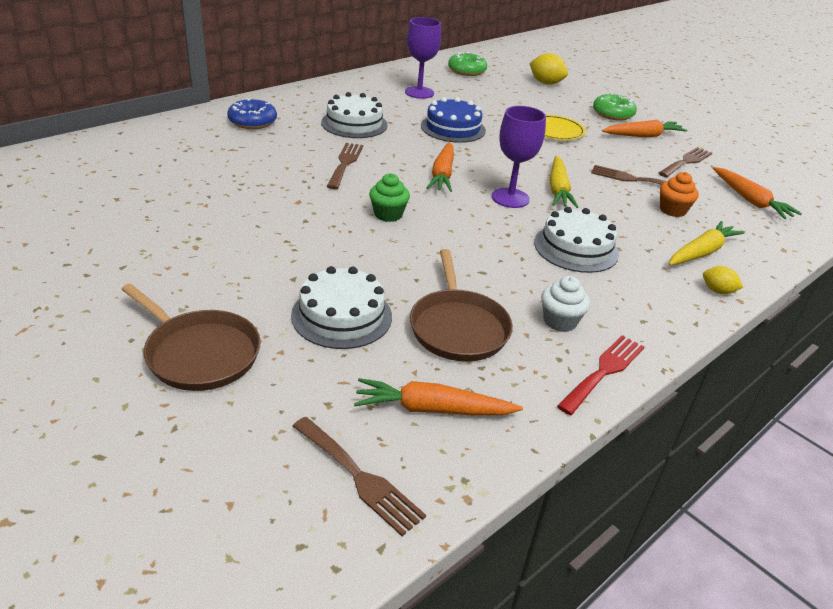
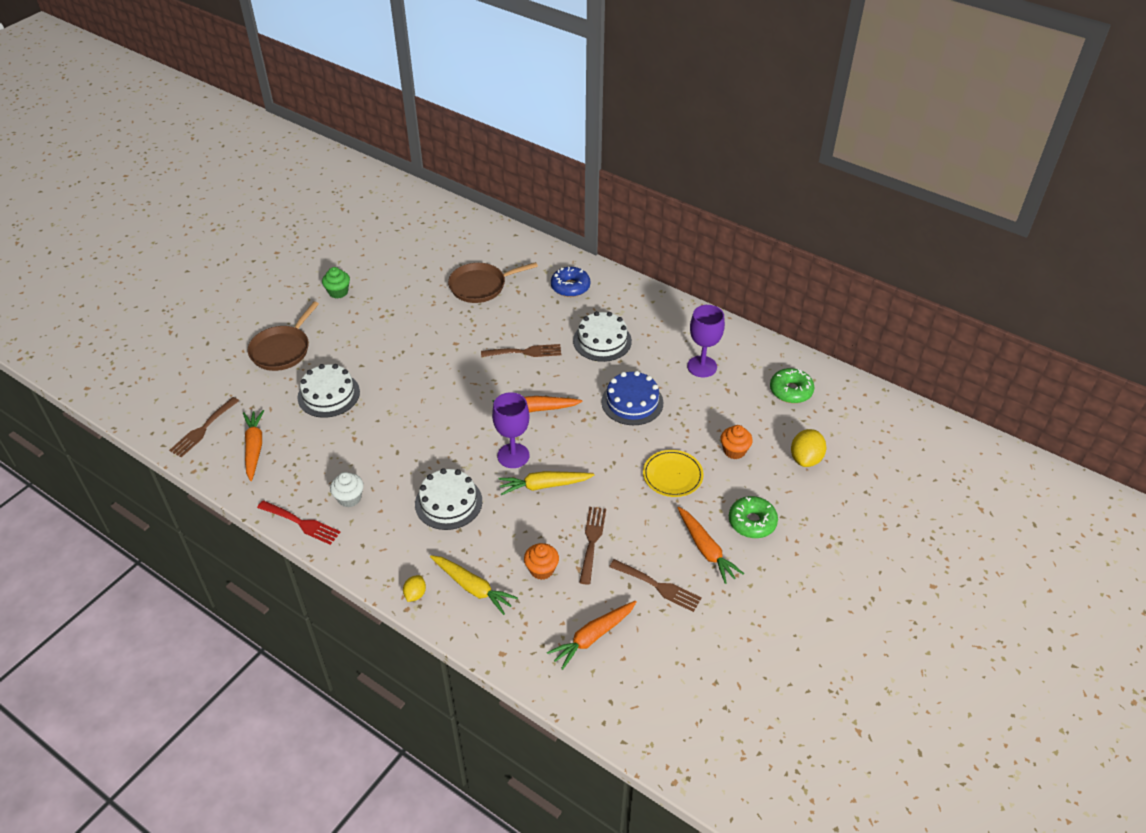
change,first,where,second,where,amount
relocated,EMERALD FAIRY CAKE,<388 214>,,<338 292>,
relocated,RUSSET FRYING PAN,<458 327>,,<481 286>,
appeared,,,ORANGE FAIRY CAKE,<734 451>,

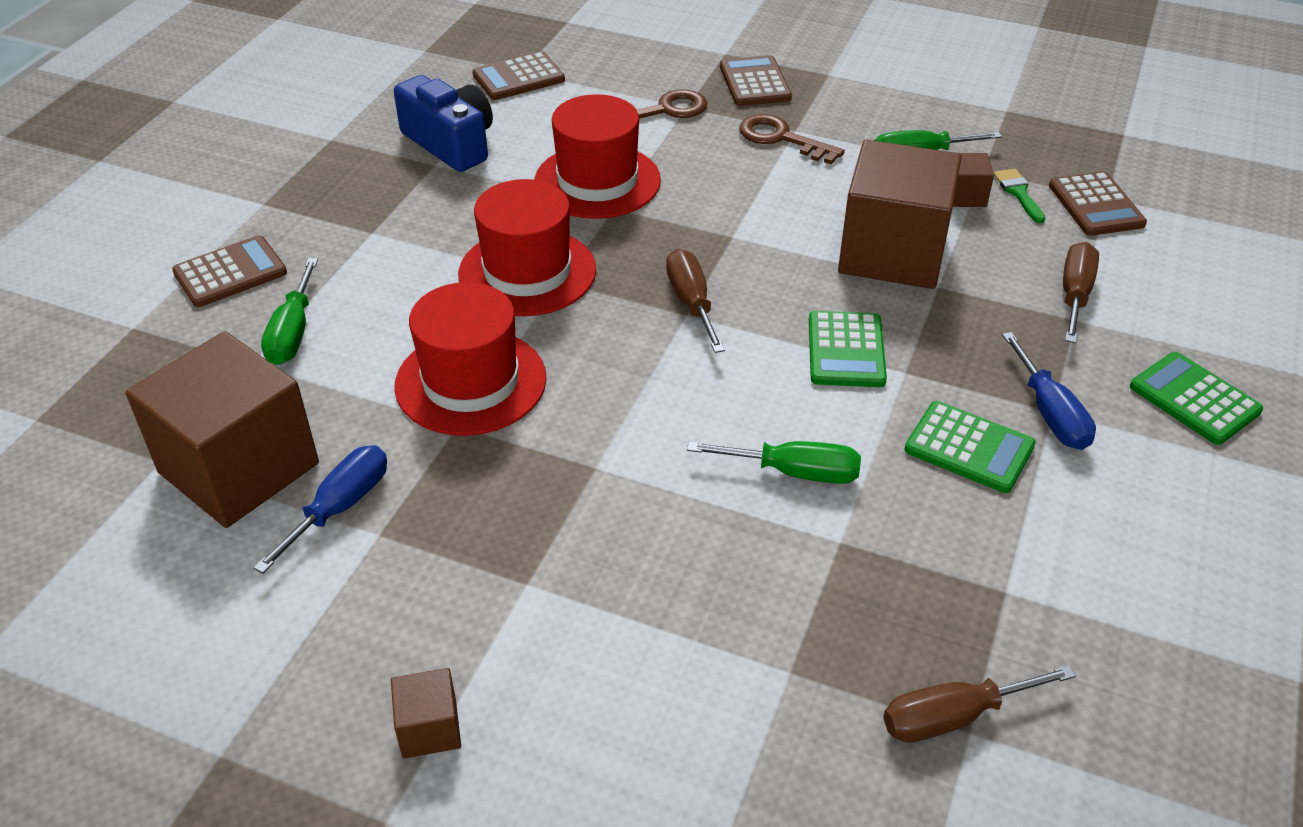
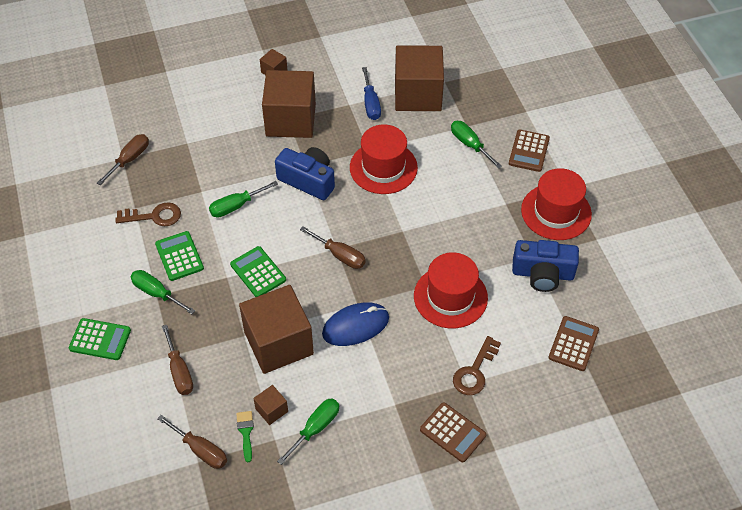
change,first,where,second,where,amount
relocated,RUSSET DOOR KEY,<782 139>,,<154 216>,
colour,COBALT HAND SCREWDRIVER,<1050 413>,EMERALD HAND SCREWDRIVER,<156 293>,
spun,EMERALD ADDING MACHINE,<969 448>,,<179 256>,75 degrees clockwise
exchanged,RUSSET ADDING MACHINE,<1095 205>,RUSSET HAND SCREWDRIVER,<200 450>,
spun,EMERALD PAINT BRUSH,<1018 193>,,<246 432>,135 degrees counterclockwise
appeared,,,RUSSET BLOCK,<291 120>,
appeared,,,COBALT COMPACT CAMERA,<308 180>,
appeared,,,COBALT MOUSE,<355 326>,
relocated,CRIMSON TALL HAT,<527 272>,,<556 212>,

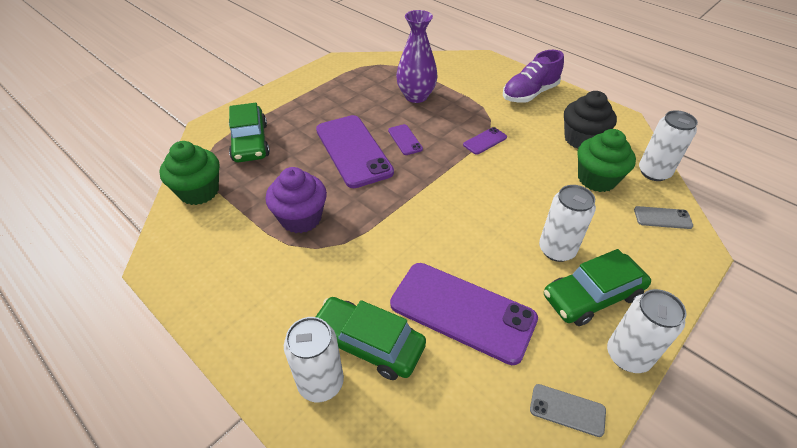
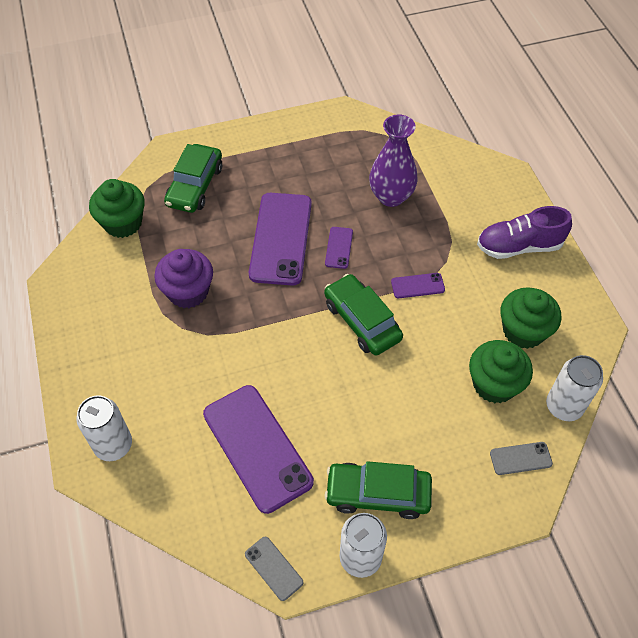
change,first,where,second,where,amount
relocated,EMERALD AUTOMOBILE,<368 344>,,<362 321>,
spun,GREY MOBILE PHONE,<662 218>,,<520 458>,45 degrees counterclockwise
colour,BLACK FAIRY CAKE,<582 139>,EMERALD FAIRY CAKE,<523 331>,
missing,SNOW-WHITE TIN,<556 250>,,,

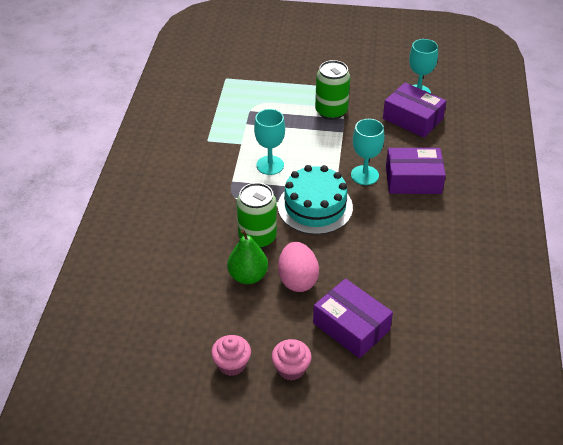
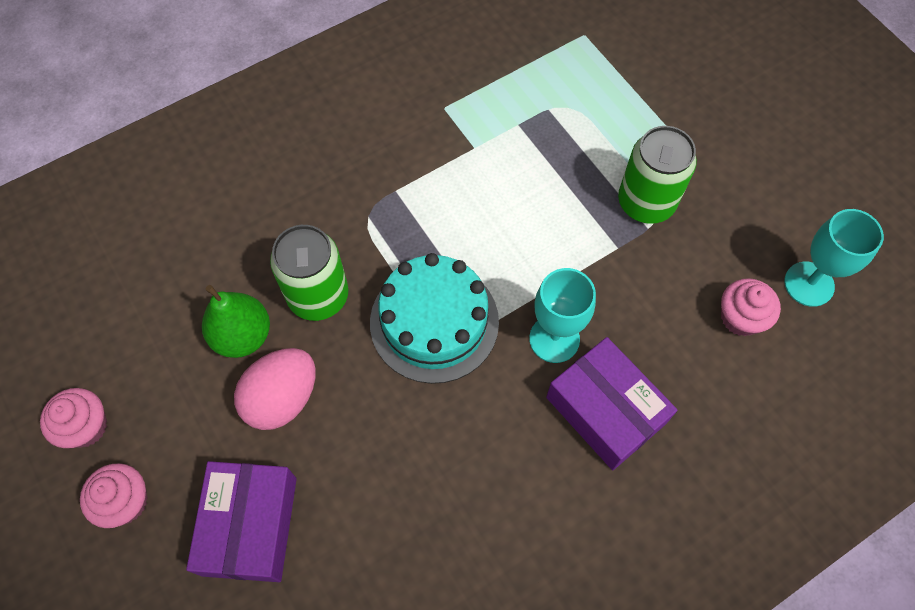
change,first,where,second,where,amount
exchanged,PURPLE BOX,<412 119>,PINK FAIRY CAKE,<740 317>,
missing,TURQUOISE GOBLET,<270 165>,,,

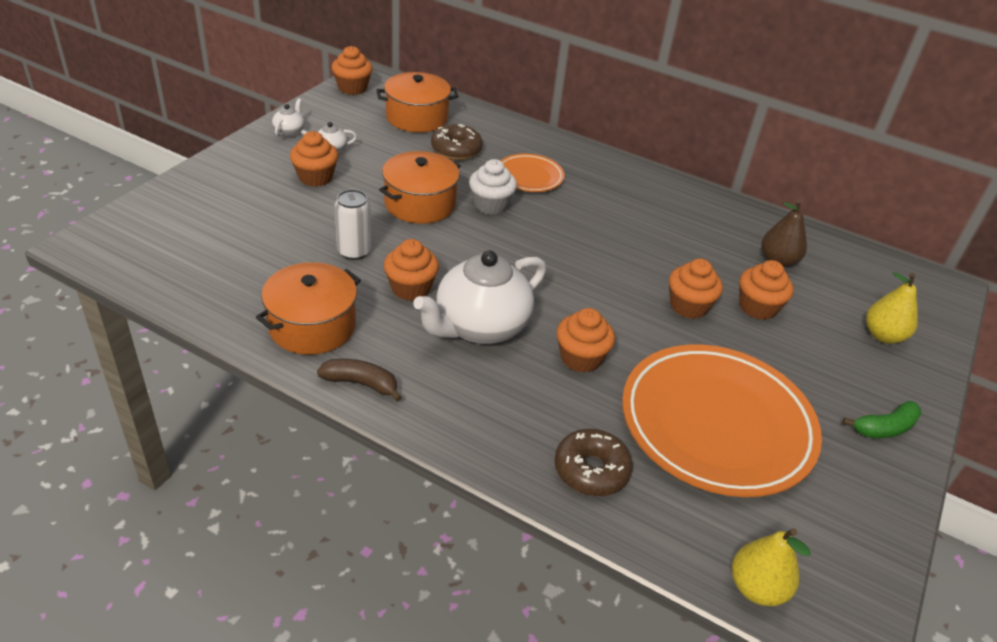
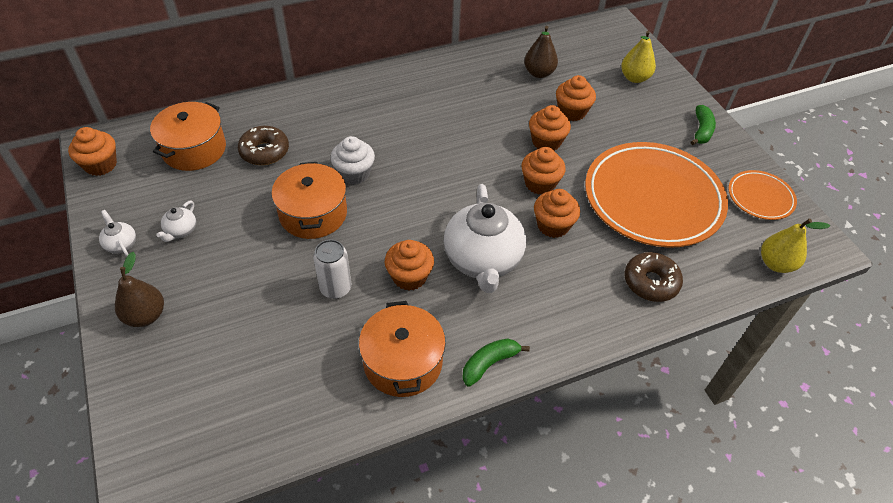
change,first,where,second,where,amount
appeared,,,RUSSET TOY PEAR,<145 316>,
colour,RUSSET BANANA,<361 384>,EMERALD BANANA,<489 363>,
relocated,ORANGE FAIRY CAKE,<315 177>,,<540 183>,
relocated,ORANGE FLAT DISH,<529 176>,,<760 197>,

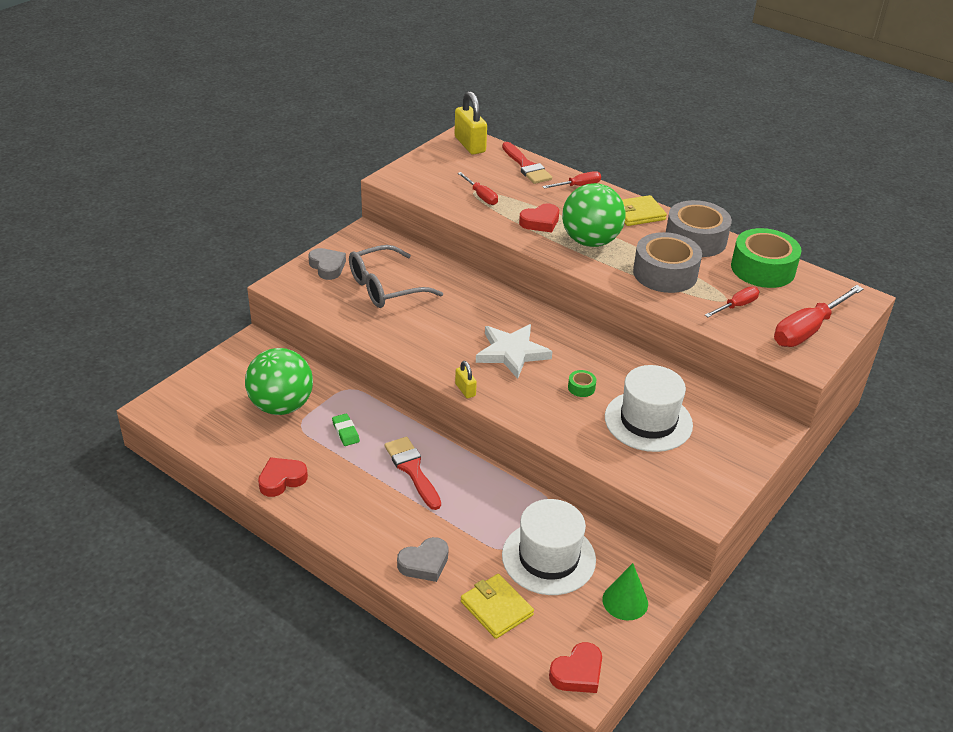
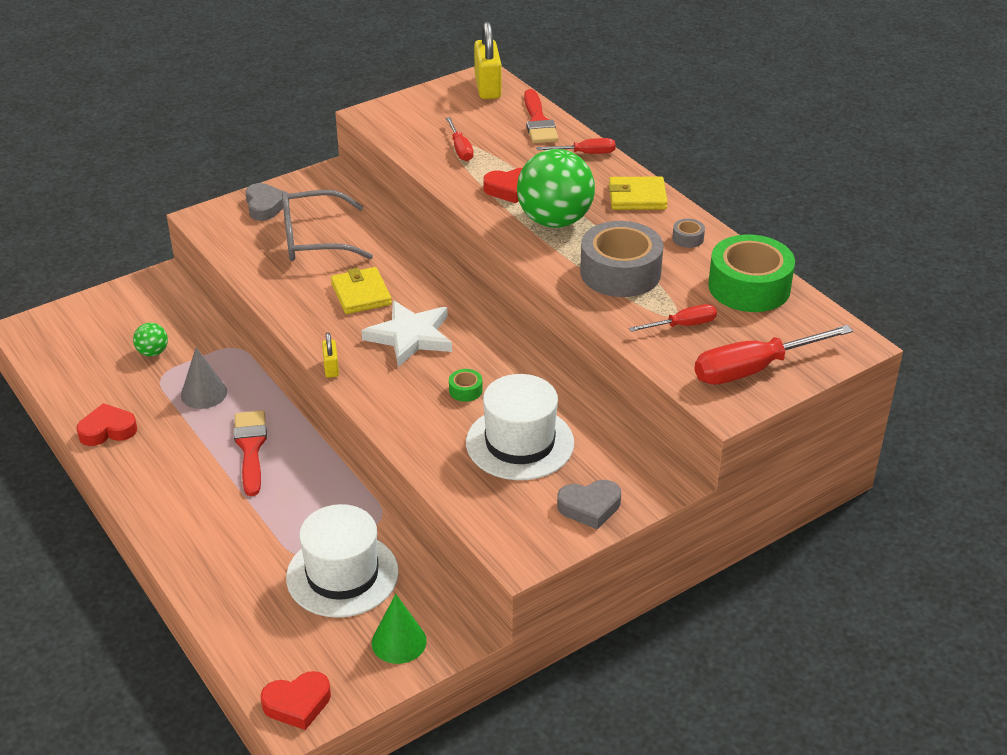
change,first,where,second,where,amount
size,EMERALD SPHERE,<281 406>,,<153 352>,x0.44
exchanged,EMERALD ERASER,<346 432>,GREY CONE,<204 393>,
relocated,GOLDEN WALLET,<496 608>,,<361 294>,
relocated,GREY HEART,<424 563>,,<590 507>,
size,GREY ROLL OF TAPE,<695 239>,,<688 238>,x0.40

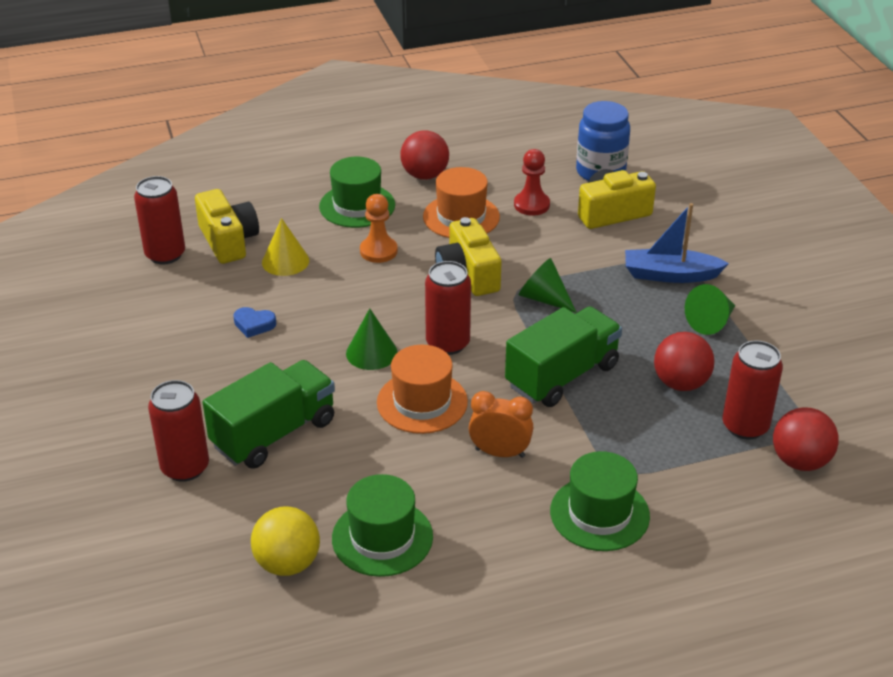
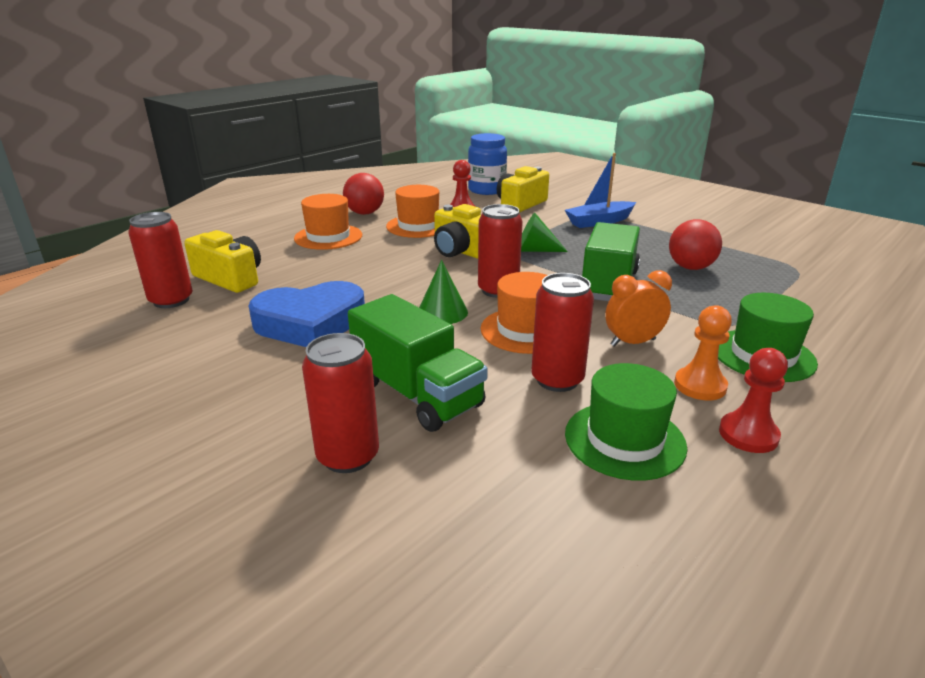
change,first,where,second,where,amount
size,COBALT HEART,<254 325>,,<310 323>,x2.48
colour,EMERALD TALL HAT,<357 206>,ORANGE TALL HAT,<328 237>,
spun,EMERALD LORRY,<274 433>,,<417 394>,120 degrees clockwise
relocated,CRIMSON TIN,<745 426>,,<557 380>,
relocated,ORANGE CHESS PAWN,<378 251>,,<700 385>,
appeared,,,CRIMSON CHESS PAWN,<748 434>,
missing,GOLDEN SPHERE,<287 563>,,,
missing,GOLDEN CONE,<285 261>,,,
missing,EMERALD CONE,<711 322>,,,
missing,CRIMSON SPHERE,<800 461>,,,

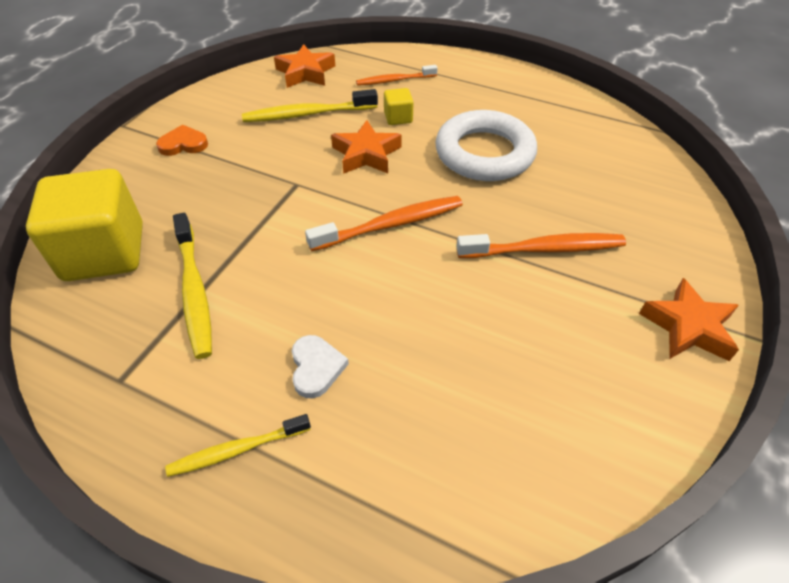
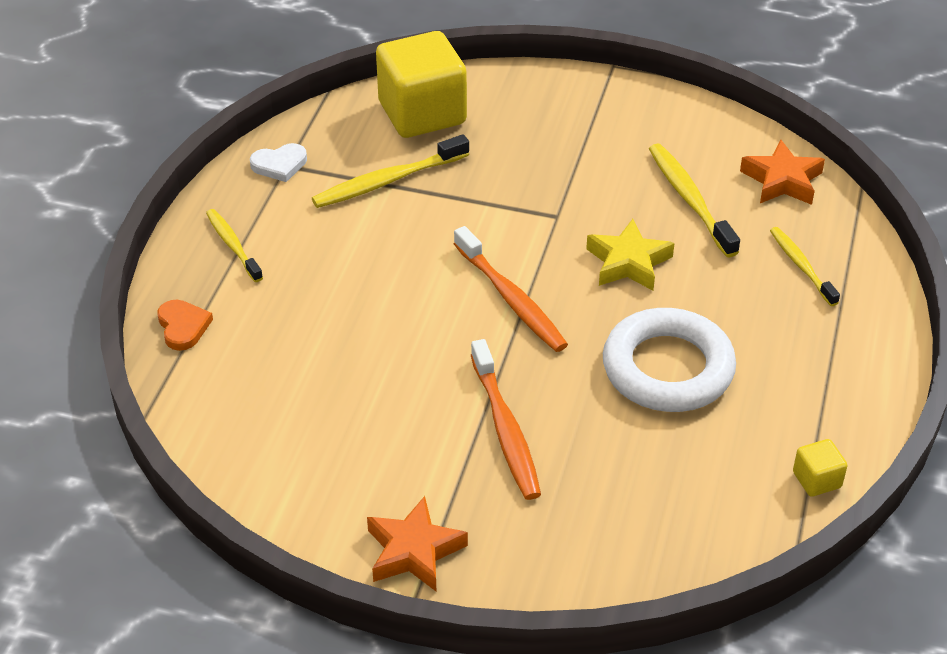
change,first,where,second,where,amount
relocated,ORANGE HEART,<183 144>,,<183 327>,
relocated,SNOW-WHITE HEART,<316 368>,,<279 165>,
colour,ORANGE STAR SHAPE,<366 154>,GOLDEN STAR SHAPE,<628 262>,
colour,ORANGE TOOTH BRUSH,<394 80>,GOLDEN TOOTH BRUSH,<801 266>,
relocated,GOLDEN BLOCK,<398 118>,,<816 480>,

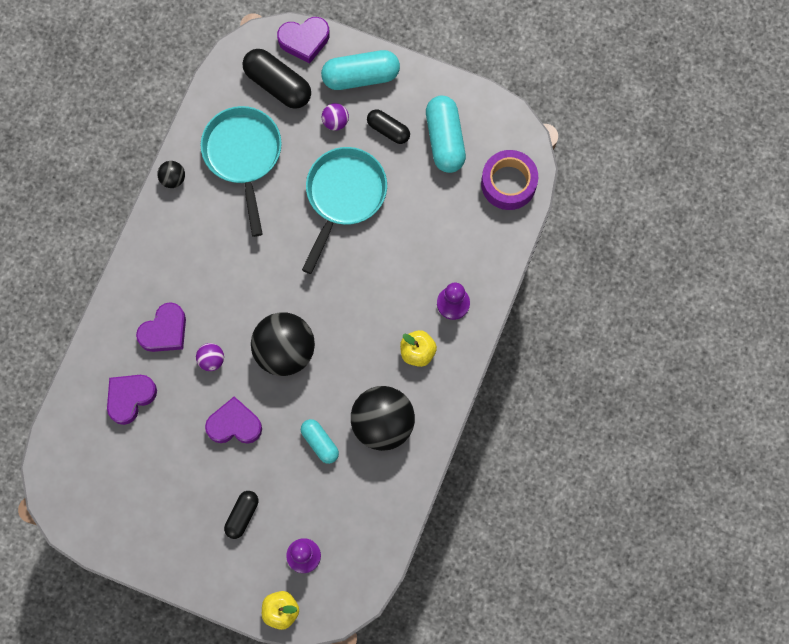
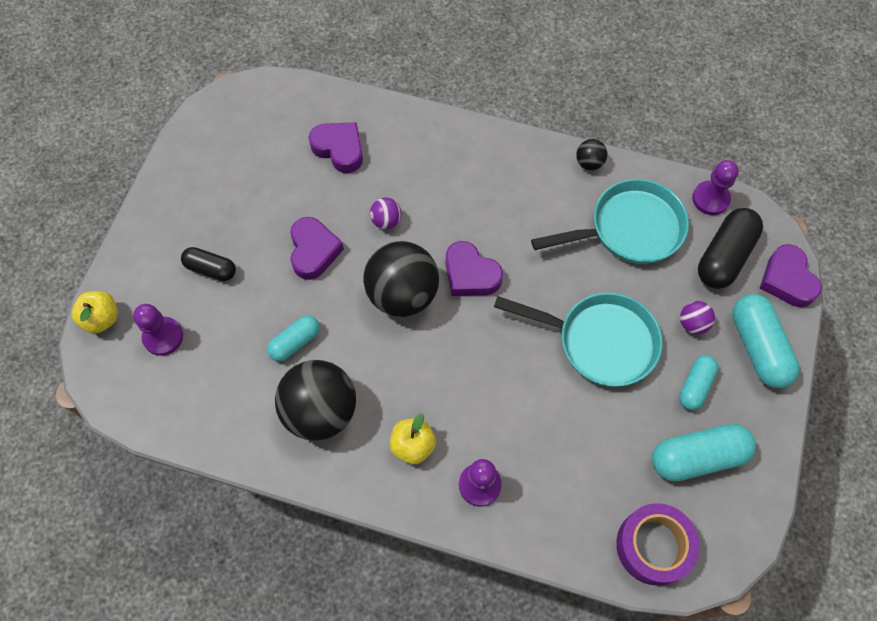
change,first,where,second,where,amount
relocated,PURPLE HEART,<164 331>,,<470 274>,
colour,BLACK PILL SHAPE,<388 130>,TURQUOISE PILL SHAPE,<695 386>,
appeared,,,PURPLE CHESS PAWN,<710 199>,

